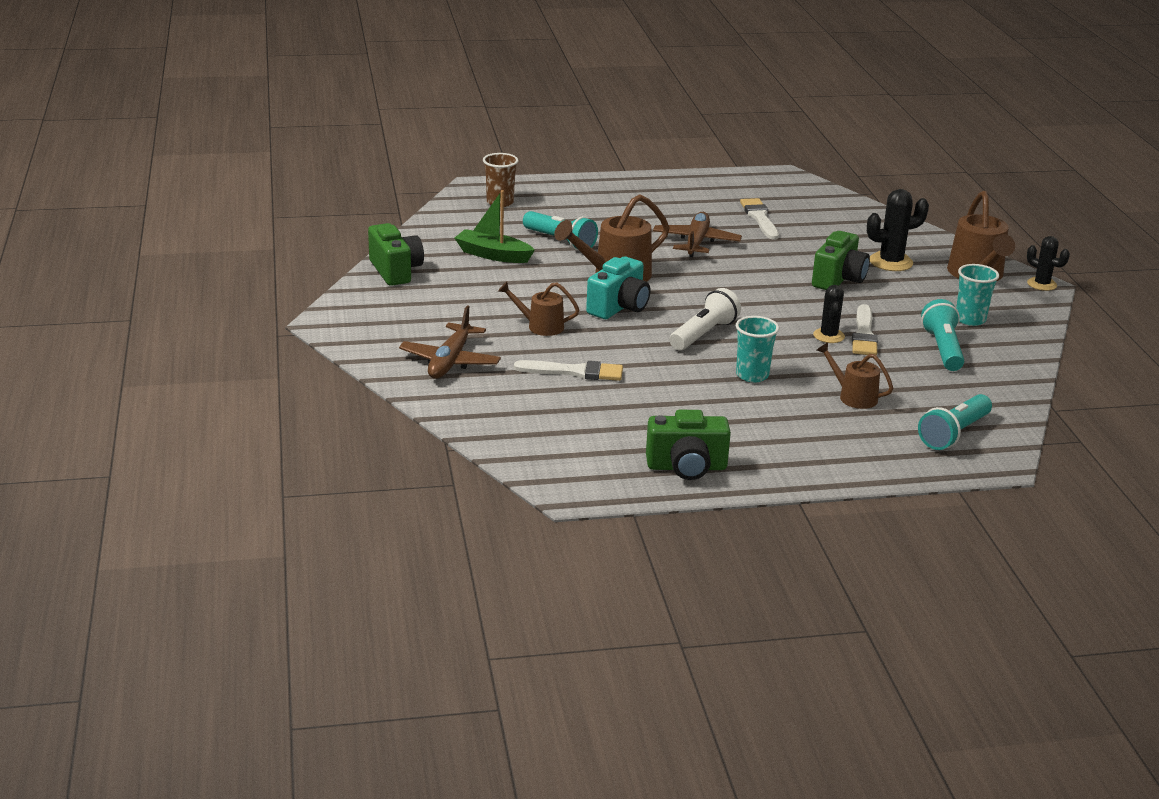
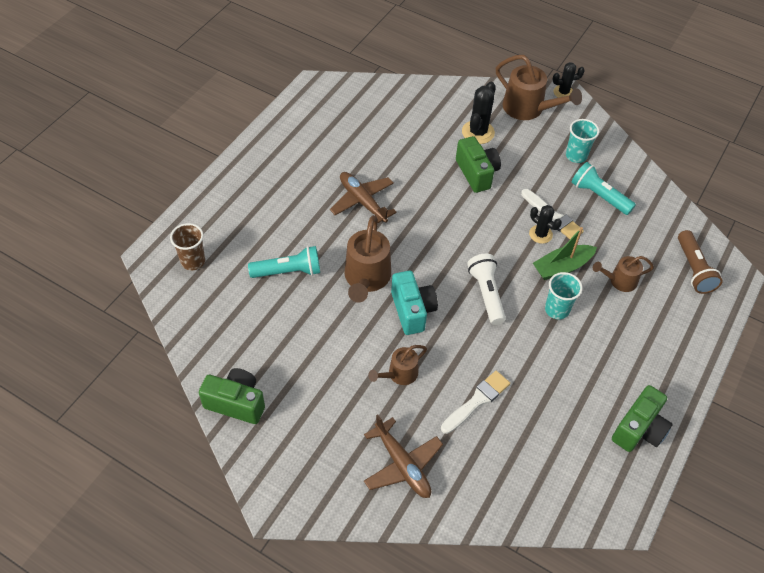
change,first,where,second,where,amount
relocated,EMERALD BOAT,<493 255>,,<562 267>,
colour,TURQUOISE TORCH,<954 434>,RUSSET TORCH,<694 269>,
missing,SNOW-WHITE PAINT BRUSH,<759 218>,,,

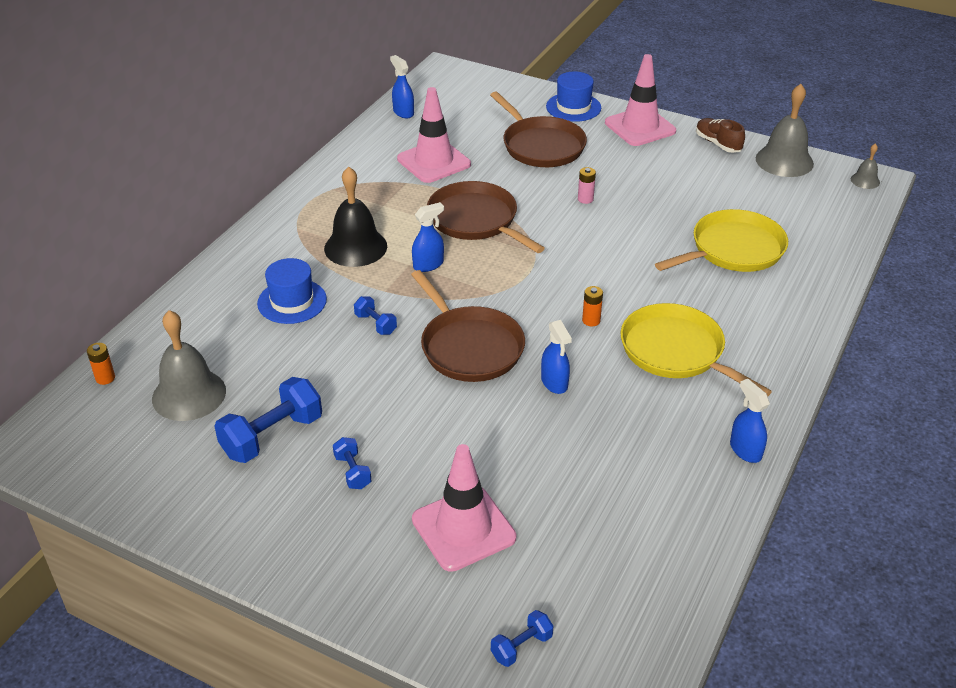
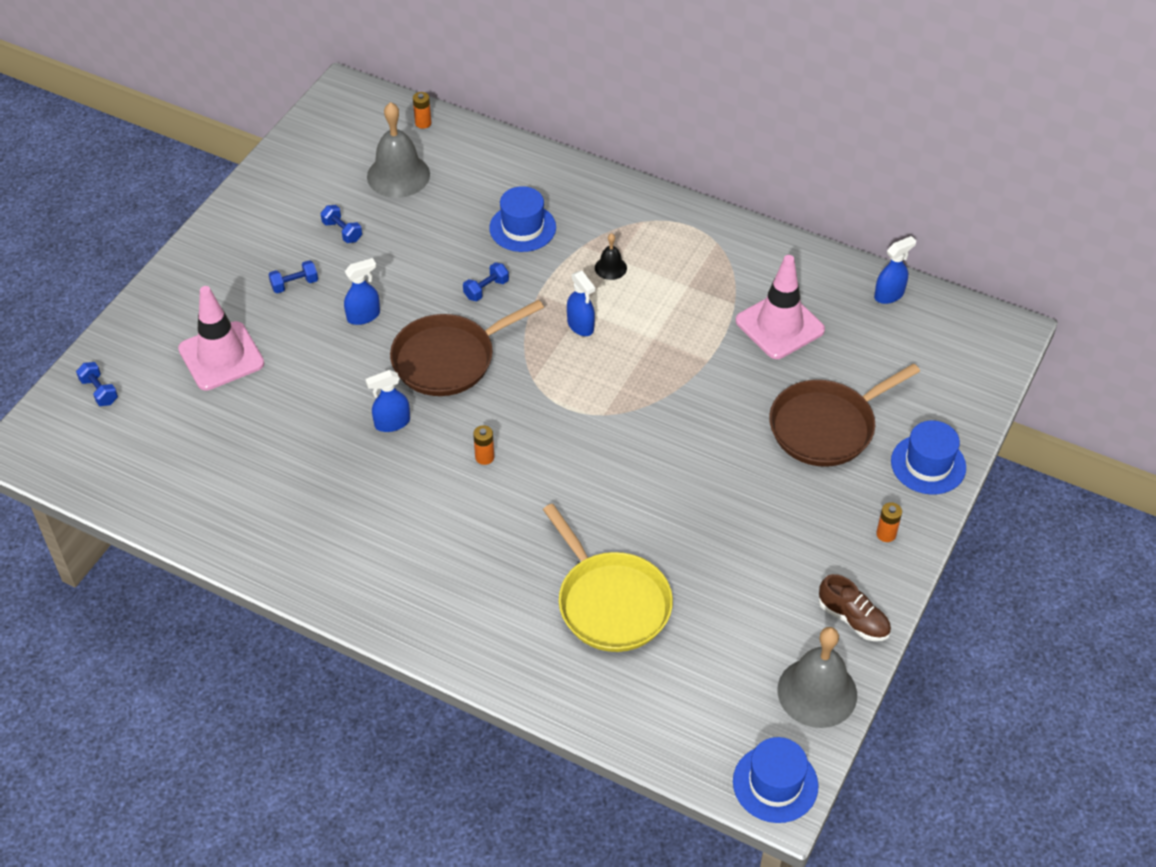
change,first,where,second,where,amount
size,COBALT FREE WEIGHT,<272 436>,,<342 231>,x0.52
relocated,COBALT SPRAY BOTTLE,<745 450>,,<364 316>,
size,BLACK SCHOOL BELL,<355 247>,,<610 268>,x0.49
exchanged,GREY SCHOOL BELL,<865 180>,COBALT TALL HAT,<775 784>,
spun,RUSSET LACE-UP SHOE,<718 144>,,<853 619>,75 degrees clockwise
exchanged,PINK TRAFFIC CONE,<640 127>,ORANGE BATTERY,<886 534>,
missing,RUSSET FRYING PAN,<475 220>,,,
missing,PINK BATTERY,<585 199>,,,
missing,GOLDEN FRYING PAN,<676 351>,,,

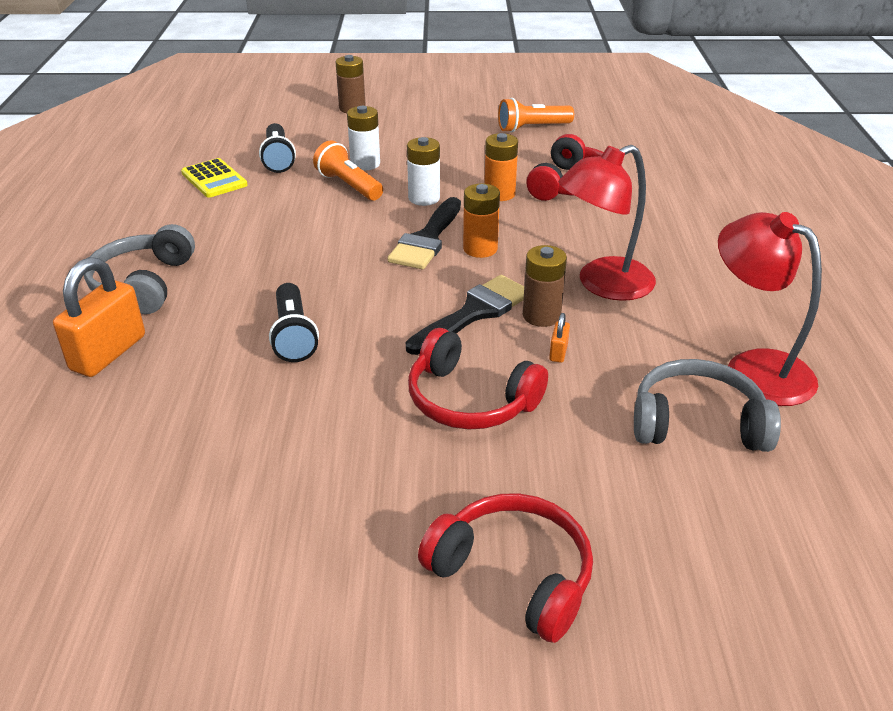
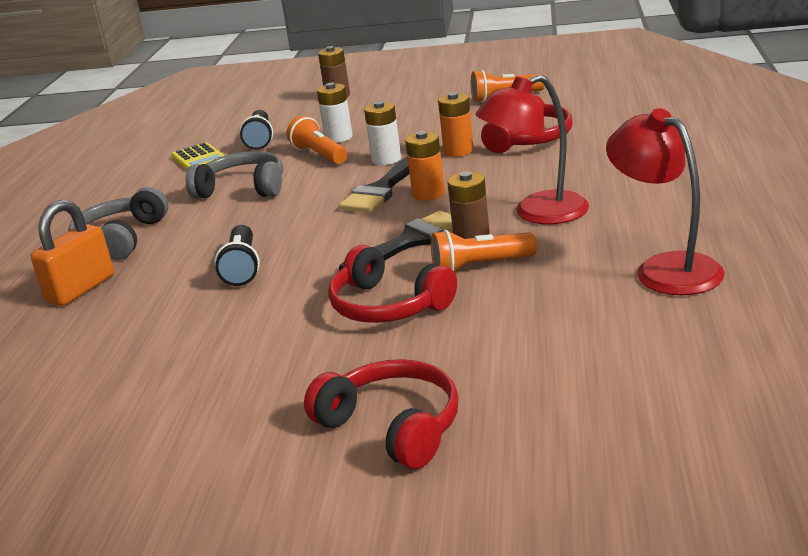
change,first,where,second,where,amount
relocated,GREY HEADSET,<697 423>,,<243 189>,
exchanged,ORANGE SMALL LOCK,<558 352>,ORANGE TORCH,<480 266>,

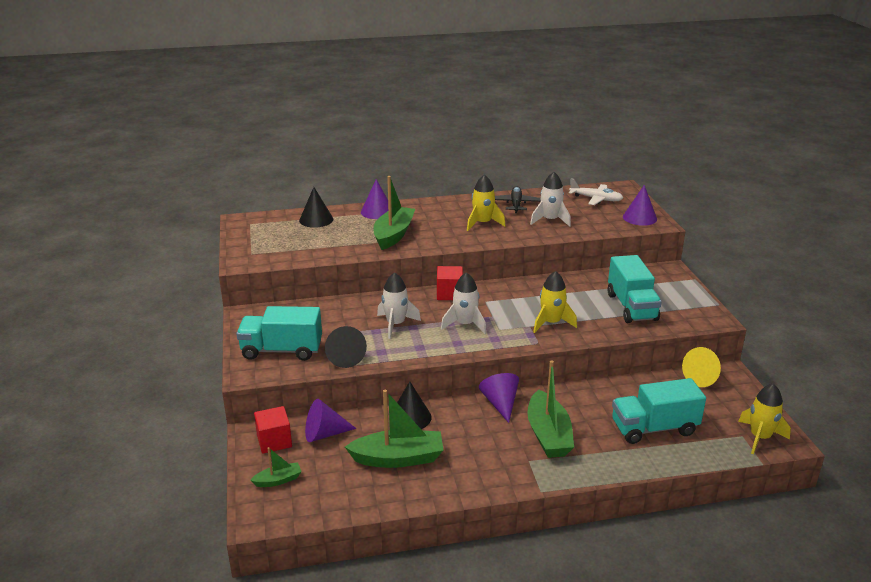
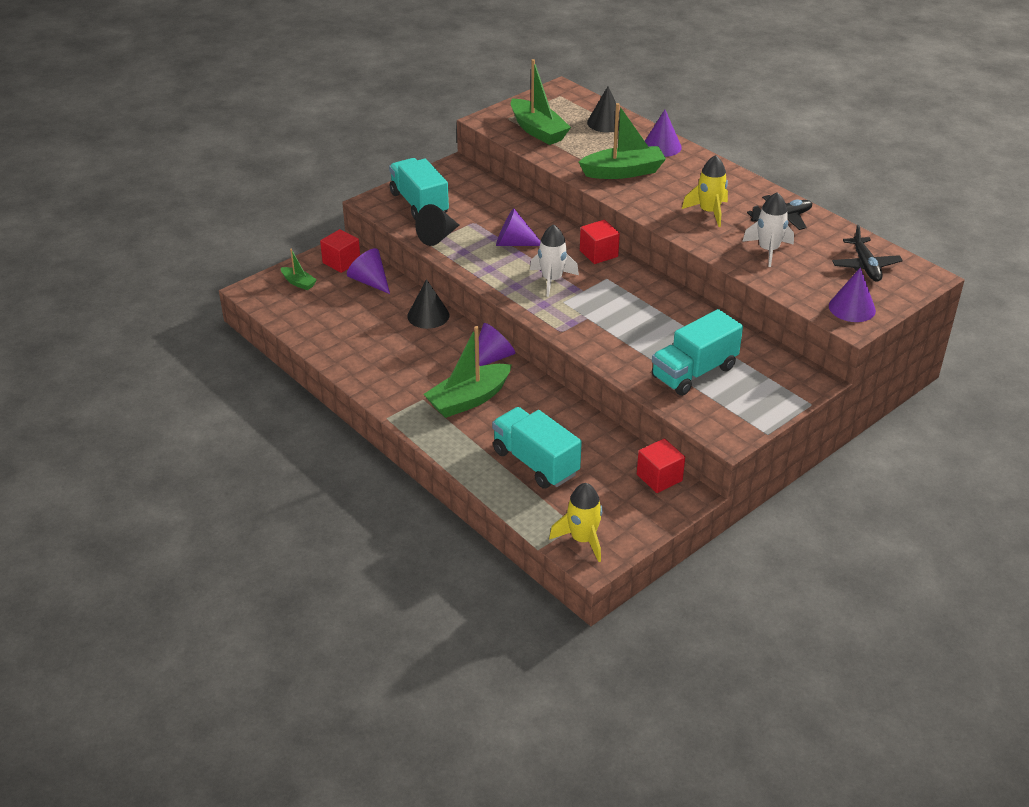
change,first,where,second,where,amount
exchanged,SNOW-WHITE ROCKET,<396 324>,PURPLE CONE,<514 243>,
relocated,EMERALD BOAT,<398 458>,,<538 131>,
exchanged,GOLDEN CONE,<703 378>,CRIMSON BLOCK,<659 477>,
colour,SNOW-WHITE PLANE,<596 199>,BLACK PLANE,<865 266>,
missing,GOLDEN ROCKET,<551 323>,,,

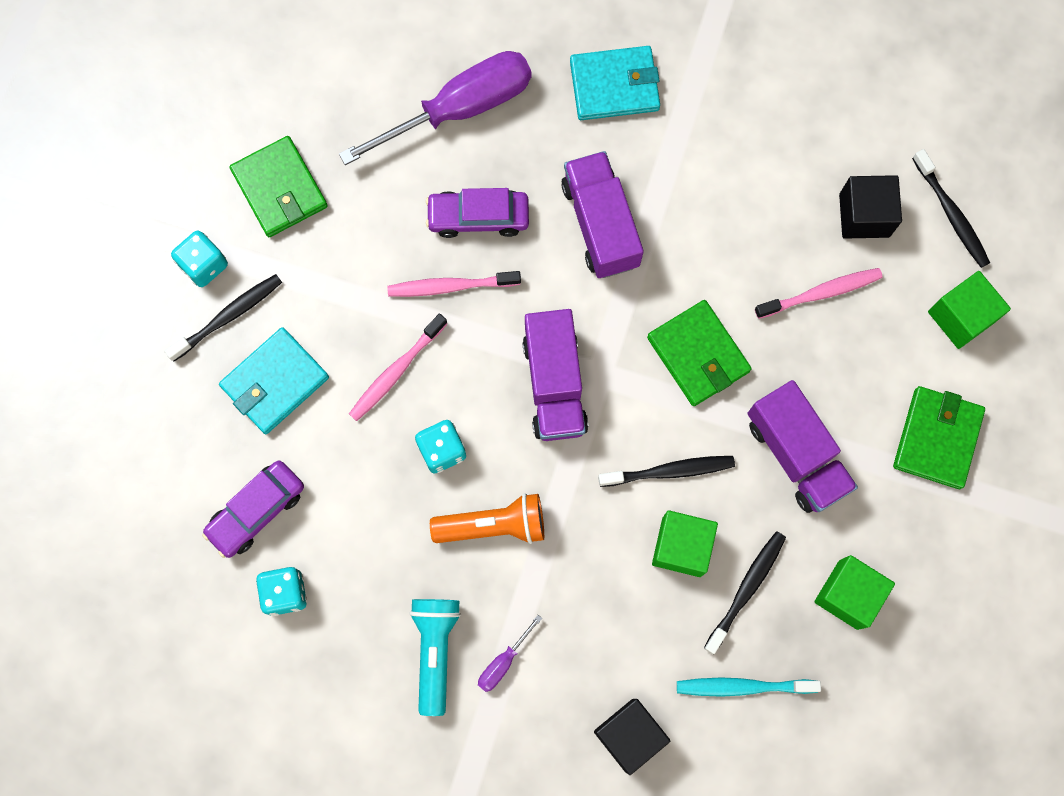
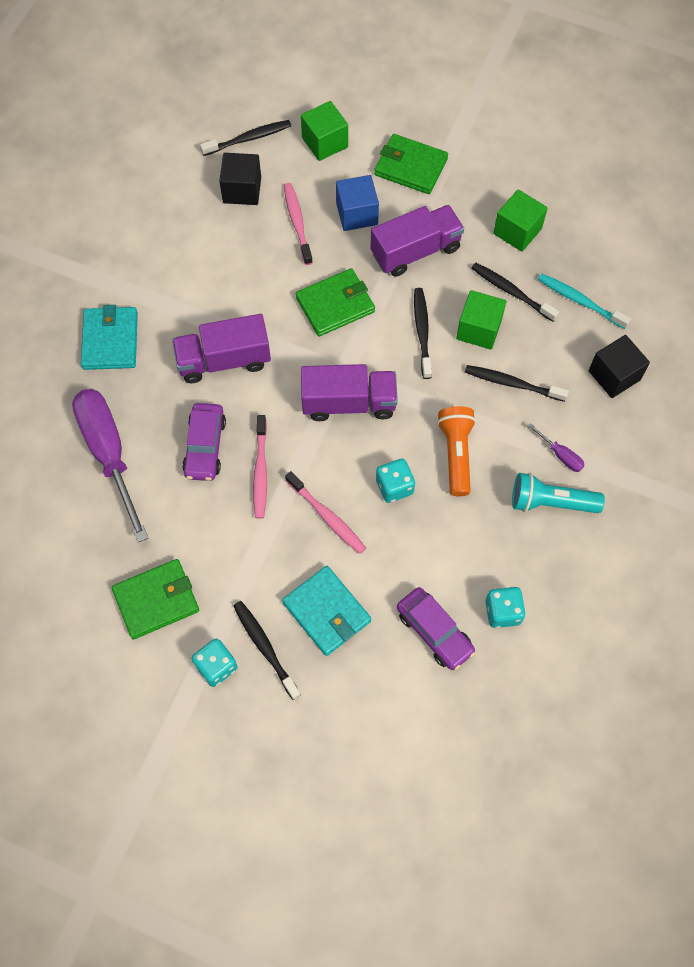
change,first,where,second,where,amount
appeared,,,COBALT BLOCK,<357 214>,
appeared,,,BLACK TOOTH BRUSH,<512 383>,
spun,TURQUOISE TOOTH BRUSH,<742 686>,,<580 301>,120 degrees clockwise

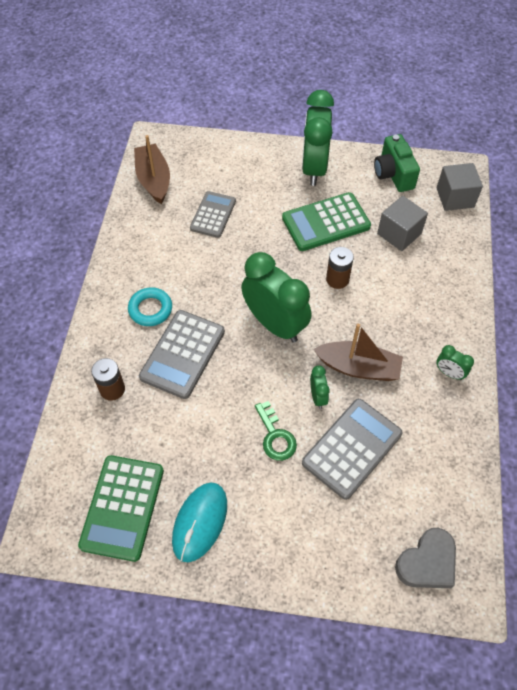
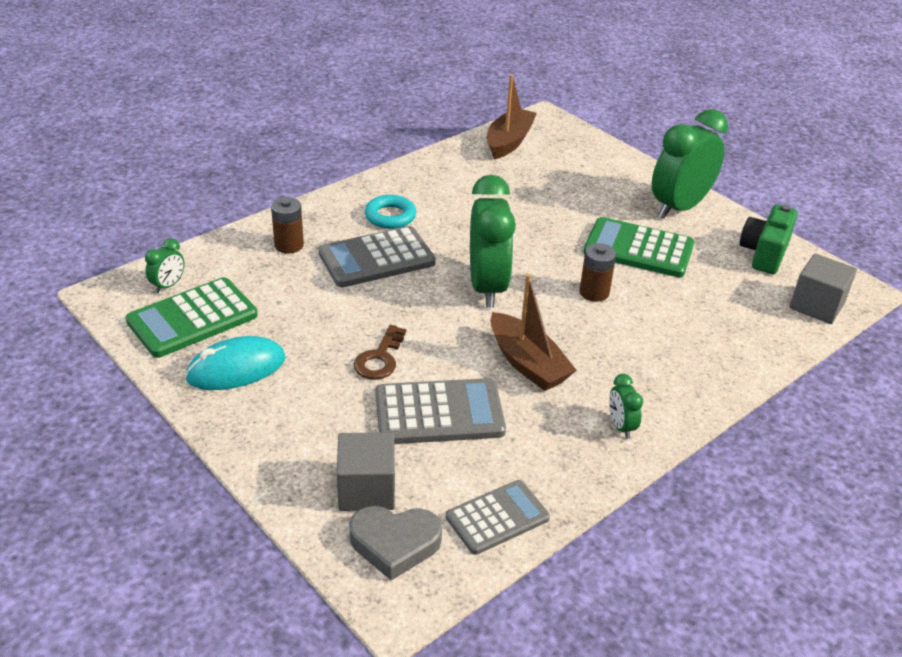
change,first,where,second,where,amount
relocated,EMERALD ALARM CLOCK,<318 397>,,<168 285>,
relocated,GREY BLOCK,<399 234>,,<366 490>,
colour,EMERALD DOOR KEY,<275 436>,RUSSET DOOR KEY,<380 358>,
relocated,GREY ADDING MACHINE,<213 215>,,<497 517>,

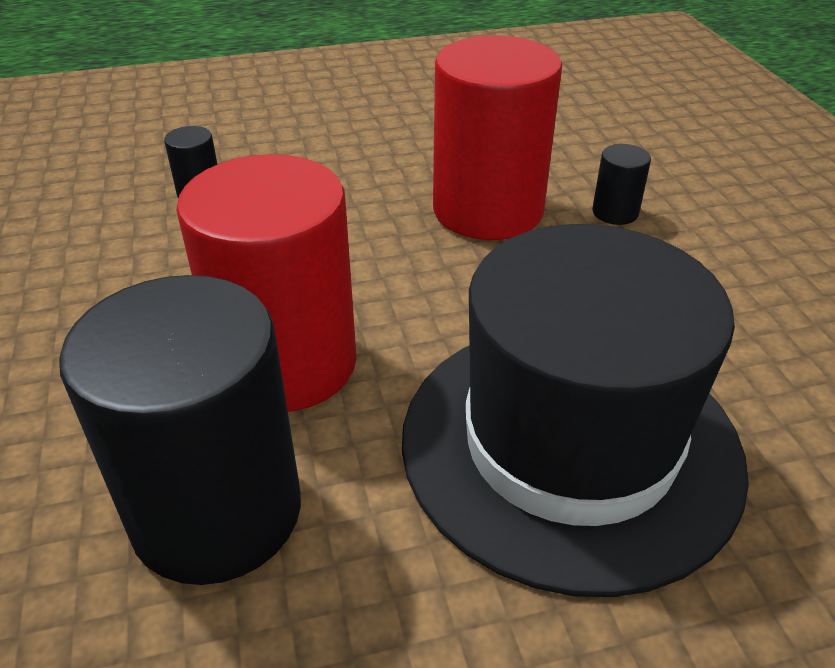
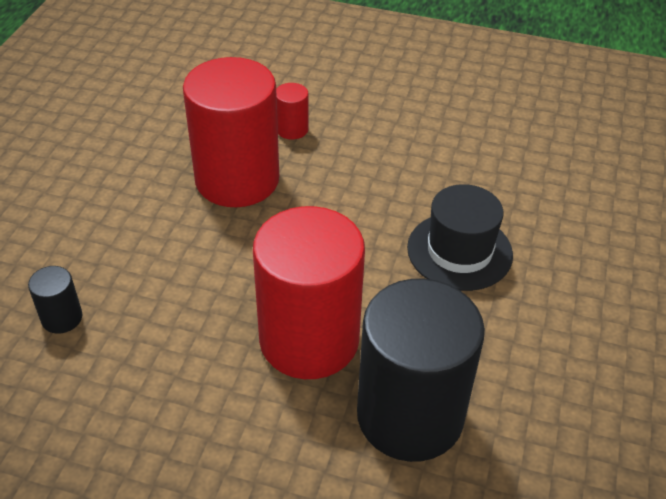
change,first,where,second,where,amount
colour,BLACK CYLINDER SHAPE,<615 212>,CRIMSON CYLINDER SHAPE,<292 129>,
size,BLACK TALL HAT,<570 445>,,<459 251>,x0.54

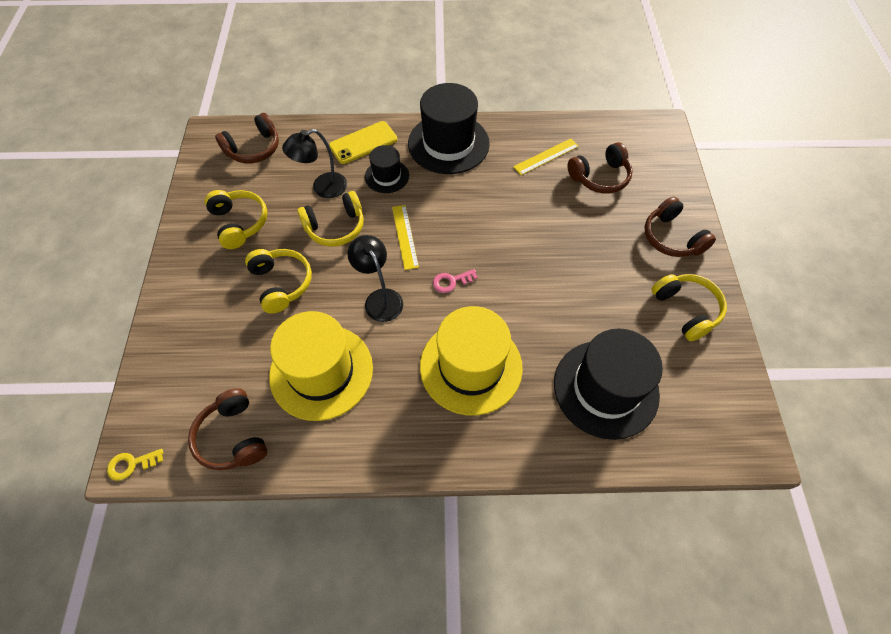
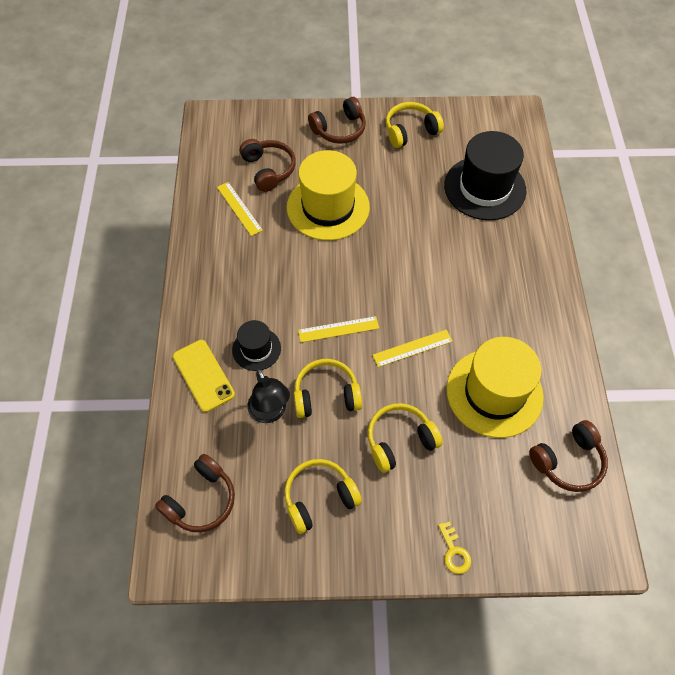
change,first,where,second,where,amount
spun,RUSSET HEADSET,<254 149>,,<201 500>,75 degrees clockwise
relocated,GOLDEN TALL HAT,<471 366>,,<328 207>,
spun,GOLDEN HEADSET,<335 227>,,<326 395>,75 degrees counterclockwise
exchanged,BLACK DESK LAMP,<380 298>,GOLDEN RULER,<412 348>,
relocated,GOLDEN DOOR KEY,<131 464>,,<454 552>,
missing,BLACK TALL HAT,<448 143>,,,
missing,PINK DOOR KEY,<451 281>,,,

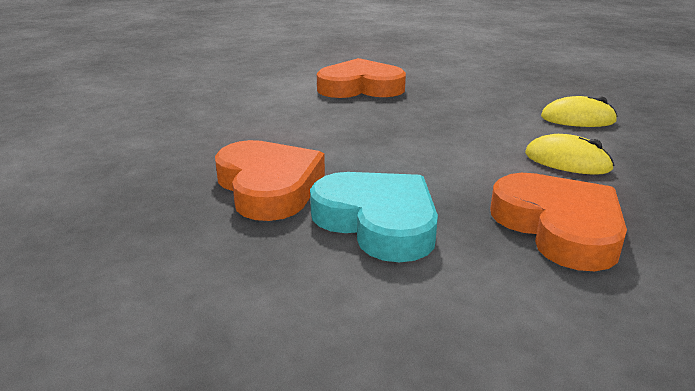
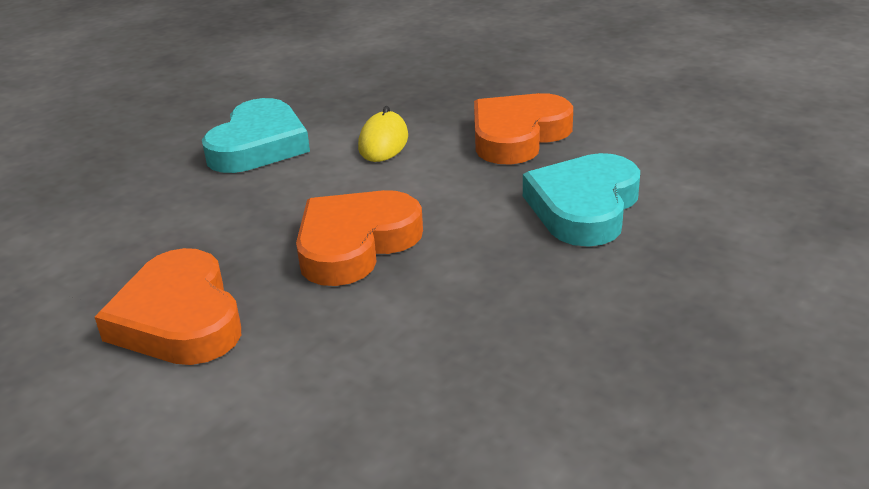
change,first,where,second,where,amount
exchanged,GOLDEN MOUSE,<578 119>,TURQUOISE HEART,<258 145>,
relocated,ORANGE HEART,<269 187>,,<355 244>,

